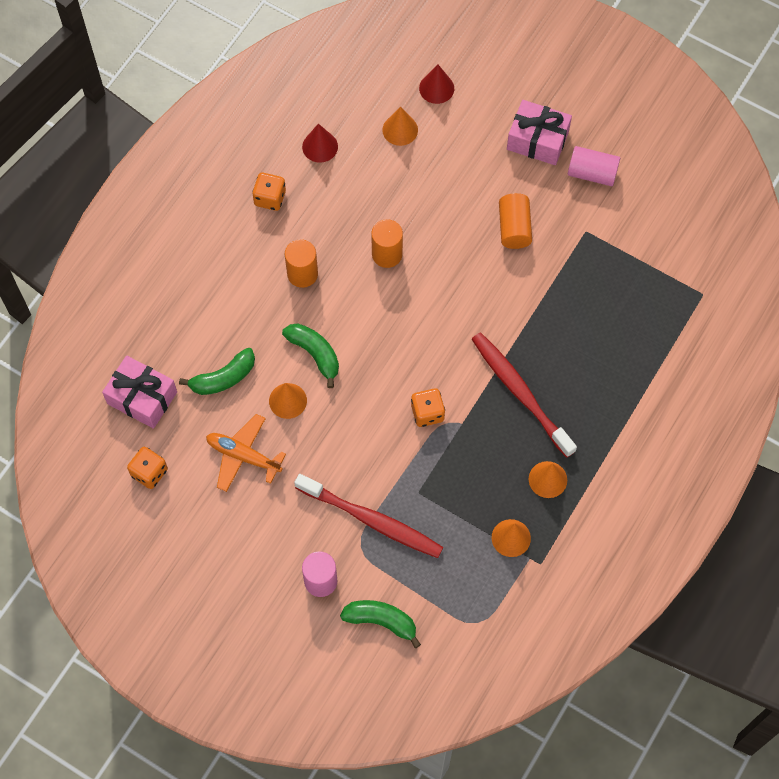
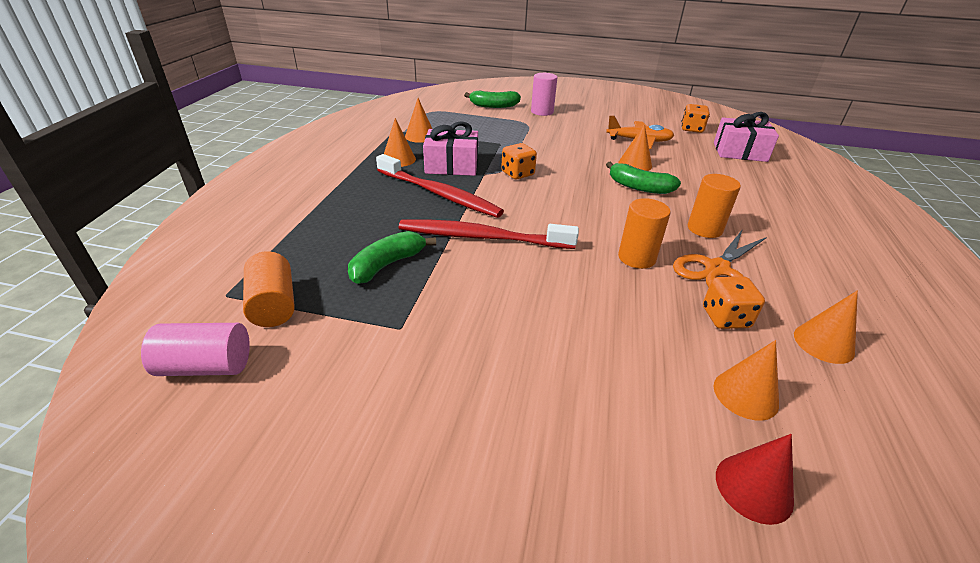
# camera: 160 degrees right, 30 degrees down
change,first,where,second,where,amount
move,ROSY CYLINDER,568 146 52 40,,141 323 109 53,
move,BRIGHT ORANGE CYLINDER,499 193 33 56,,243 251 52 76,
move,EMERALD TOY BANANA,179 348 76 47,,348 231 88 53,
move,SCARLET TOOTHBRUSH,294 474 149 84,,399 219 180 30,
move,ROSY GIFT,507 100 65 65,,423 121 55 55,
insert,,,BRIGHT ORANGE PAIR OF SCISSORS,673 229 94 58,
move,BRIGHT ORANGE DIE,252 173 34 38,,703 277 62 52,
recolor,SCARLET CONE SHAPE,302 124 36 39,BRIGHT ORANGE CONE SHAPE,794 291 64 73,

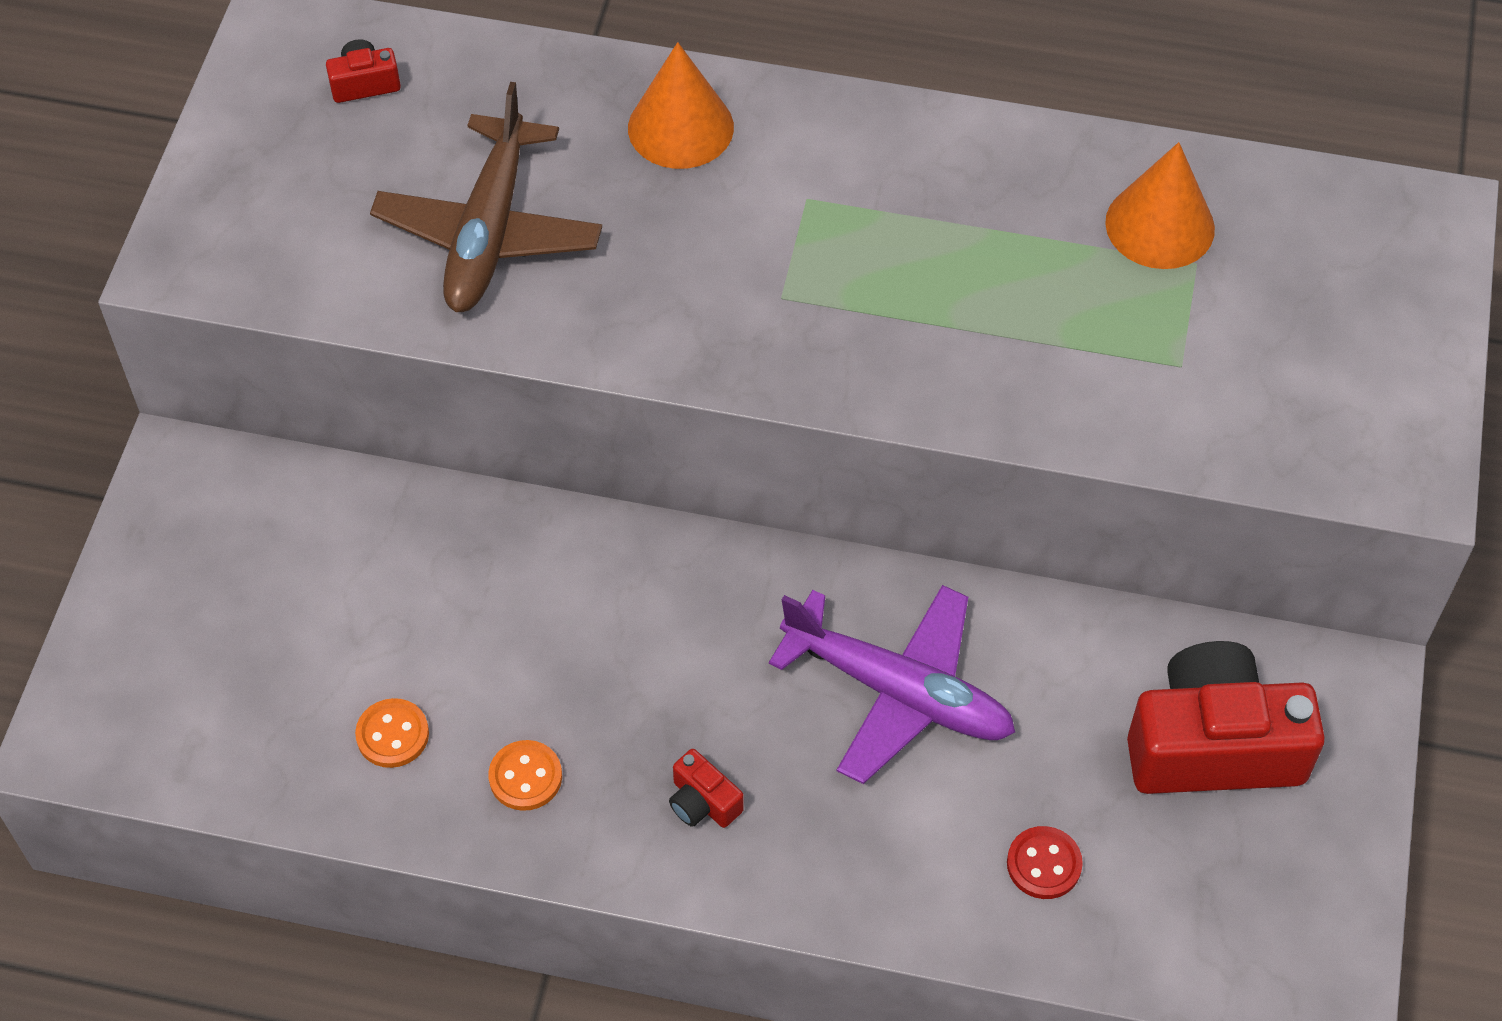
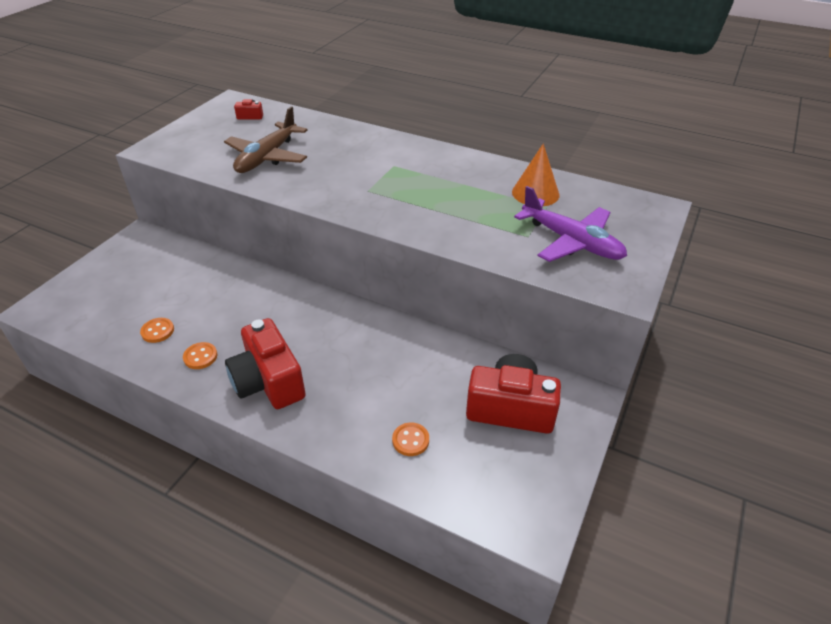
# camera: 15 degrees right, 15 degrees down
change,first,where,second,where,amount
resize,SCARLET PHOTO CAMERA,669 749 75 79,,225 318 81 91,x2.37
recolor,SCARLET SHIRT BUTTON,1007 826 76 73,BRIGHT ORANGE SHIRT BUTTON,392 422 37 34,
move,PURPLE TOY PLANE,769 585 246 199,,514 186 113 76,
delete,BRIGHT ORANGE CONE SHAPE,628 42 106 127,,,

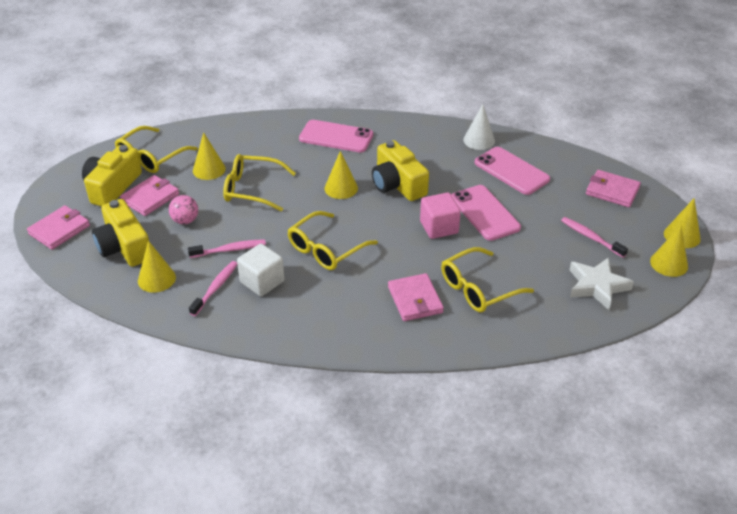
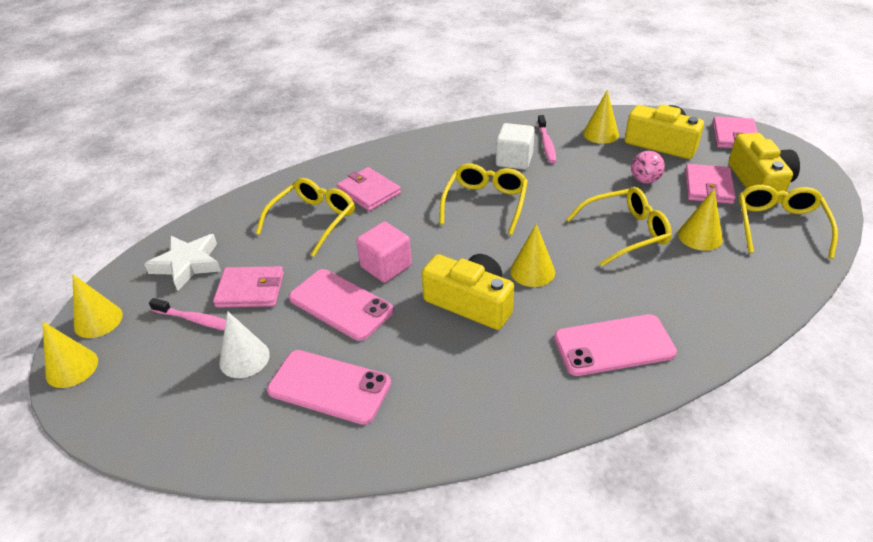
# camera: 155 degrees right, 0 degrees up
change,first,where,second,where,amount
move,ROSY BILLFOLD,586 170 55 37,,213 266 71 42,
move,SNOW-WHITE CONE SHAPE,463 104 32 46,,219 311 51 67,
delete,ROSY TOOTHBRUSH,188 239 78 19,,,

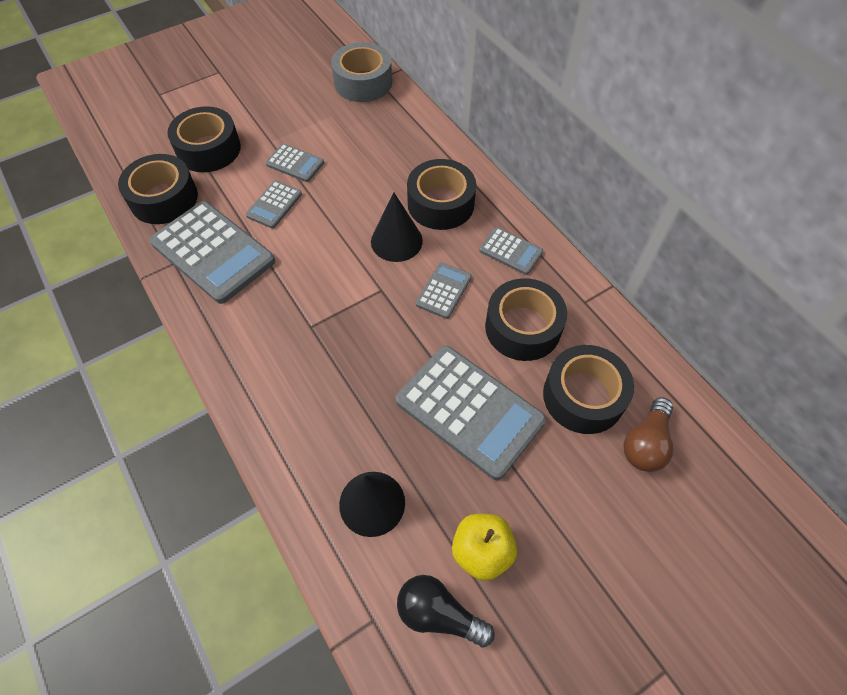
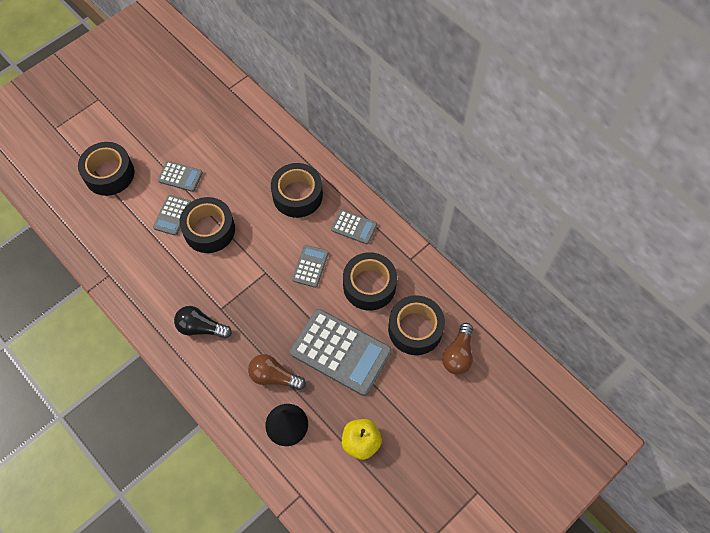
# camera: 10 degrees left, 5 degrees up
change,first,where,second,where,amount
move,JET-BLACK LIGHT BULB,397 575 98 73,,174 306 58 33,
move,JET-BLACK STICKY TAPE,118 154 80 70,,179 197 56 56,
insert,,,DARK BROWN LIGHT BULB,248 354 58 36,
delete,ASH-GREY CALCULATOR,149 201 126 103,,,
delete,ASH-GREY STICKY TAPE,331 42 61 60,,,
delete,JET-BLACK CONE SHAPE,371 193 52 69,,,

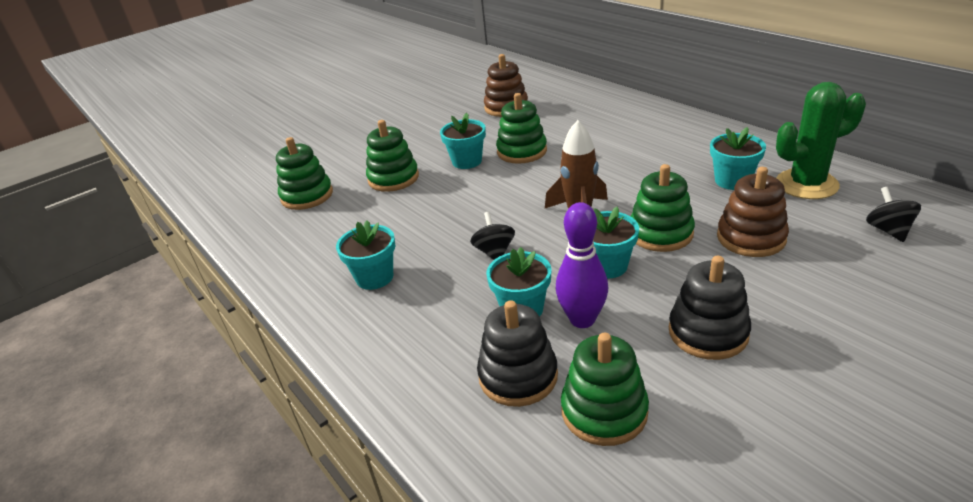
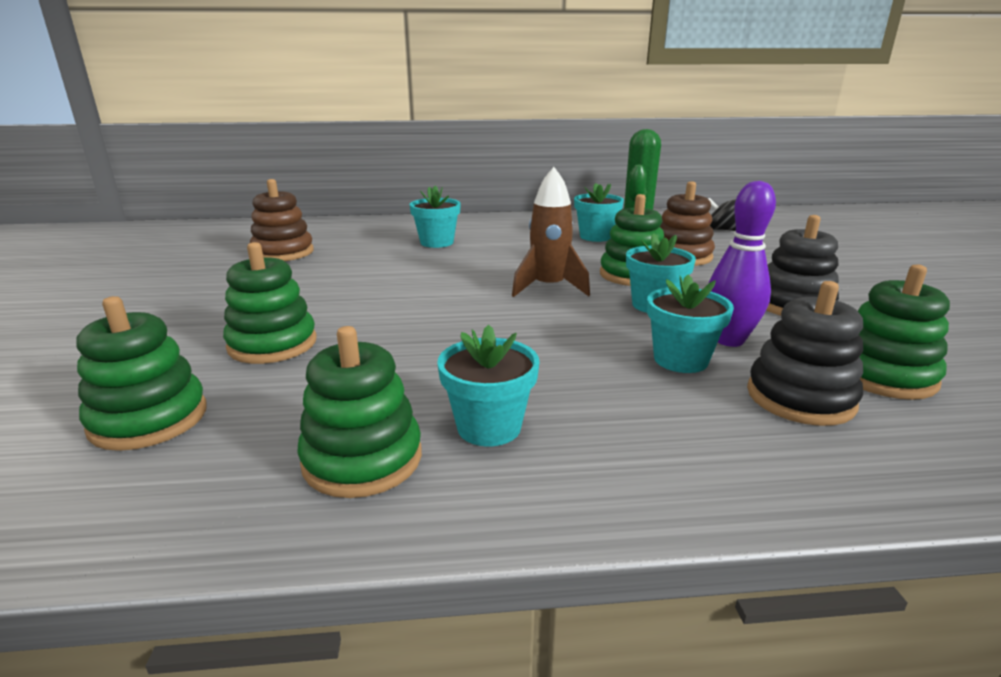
# camera: 60 degrees left, 10 degrees down
change,first,where,second,where,amount
move,EMERALD STACKING TOY,496 93 51 71,,297 326 125 172,
move,AQUA POTTED PLANT,440 113 46 56,,410 185 51 63,
delete,JET-BLACK TOY TOP,470 212 45 48,,,

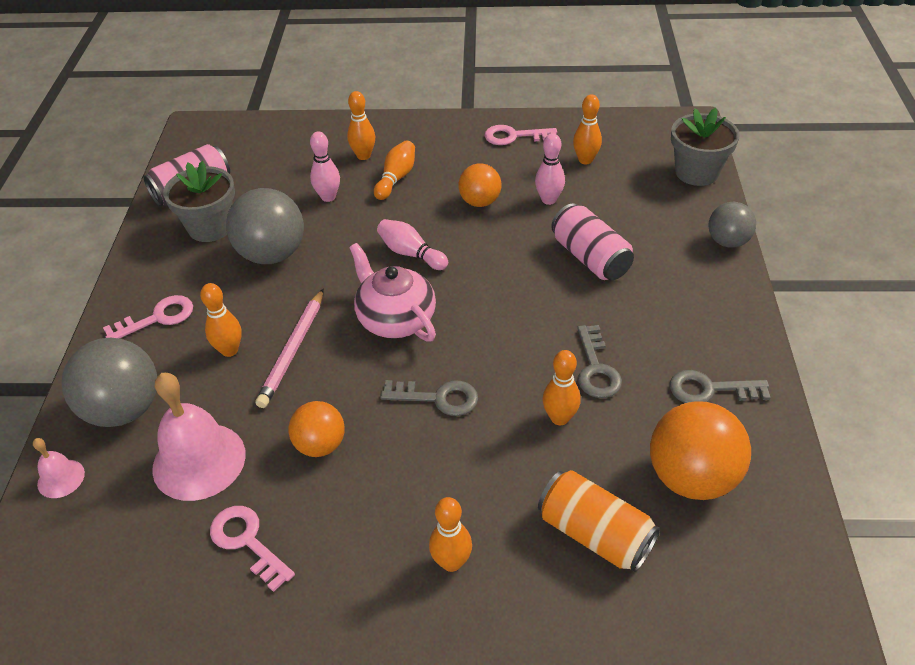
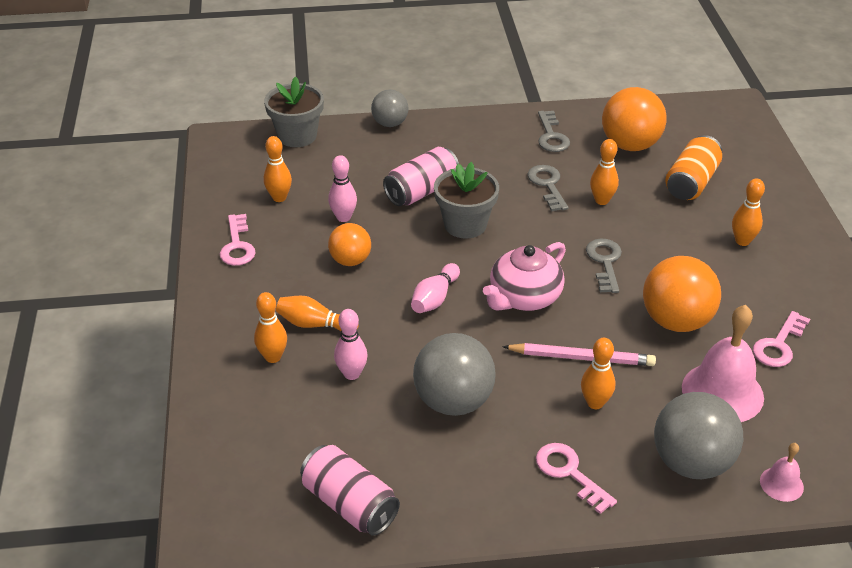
# camera: 100 degrees left, 5 degrees down
change,first,where,second,where,amount
move,ASH-GREY POTTED PLANT,163 161 72 81,,434 162 65 76,
rotate,ASH-GREY LATCHKEY,577 325 45 73,,528 165 40 47,90 degrees counterclockwise
resize,BRIGHT ORANGE PLAY BALL,288 401 57 56,,643 256 78 76,x1.65

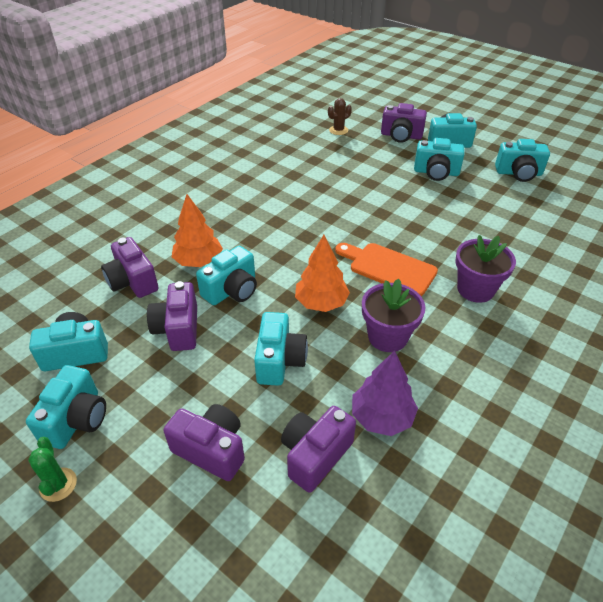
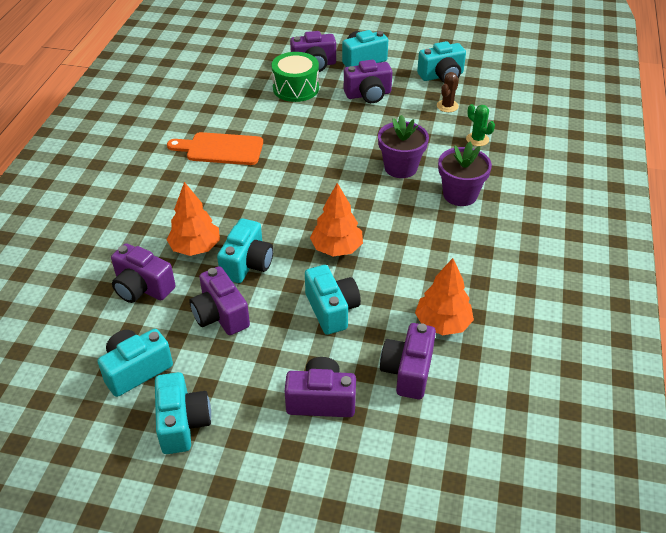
# camera: 25 degrees left, 0 degrees up
change,first,where,second,where,amount
move,BRIGHT ORANGE CHOPPING BOARD,335 243 103 53,,167 132 96 33,
insert,,,EMERALD SNARE DRUM,271 52 48 50,
recolor,AQUA PHOTO CAMERA,414 138 50 43,PURPLE PHOTO CAMERA,344 60 48 43,
move,PURPLE POTTED PLANT,362 279 63 73,,378 115 51 63,
recolor,PURPLE TOY TREE,352 351 66 85,BRIGHT ORANGE TOY TREE,415 258 59 77,
move,DARK BROWN PRICKLY PLANT,328 98 24 37,,437 72 22 40,
move,EMERALD PRICKLY PLANT,28 437 49 65,,466 104 29 42,

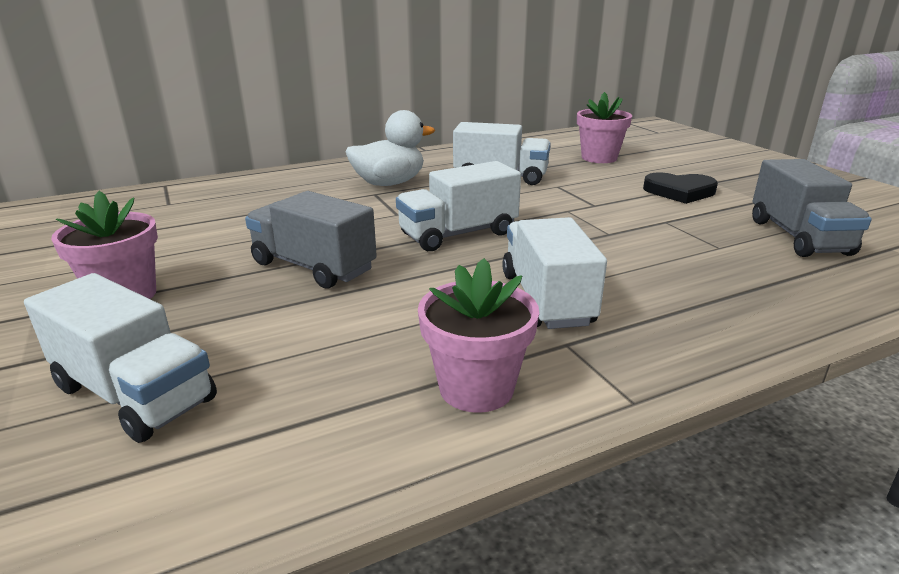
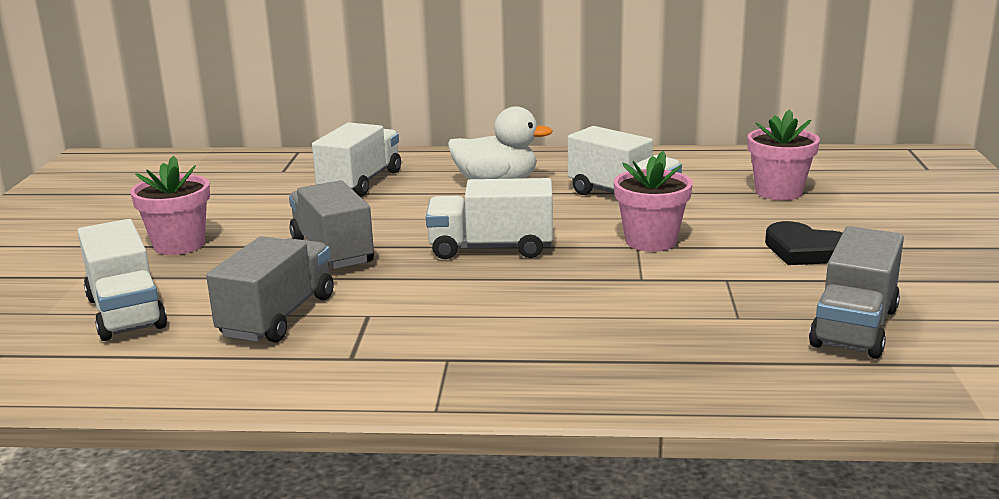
# camera: 30 degrees right, 5 degrees down
change,first,where,second,where,amount
insert,,,ASH-GREY TRUCK,206 236 127 107,
move,SNOW-WHITE TRUCK,502 217 105 112,,312 123 89 74,
move,ROSY POTTED PLANT,418 258 121 155,,614 151 79 101,

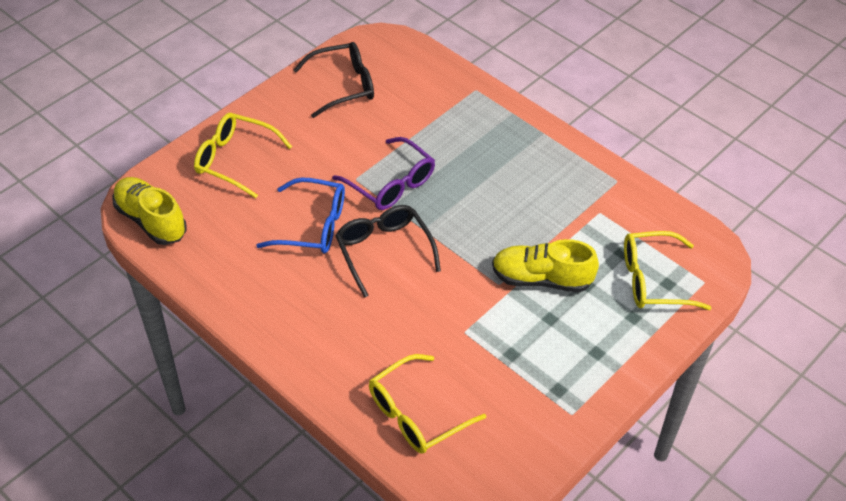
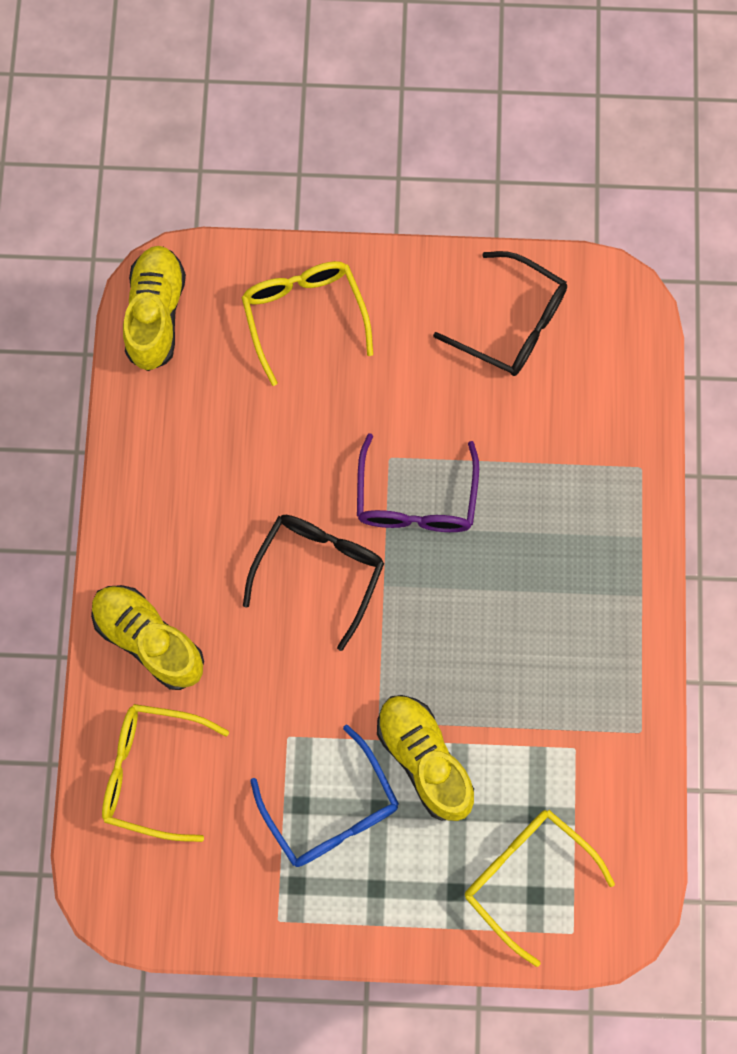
# camera: 50 degrees right, 25 degrees up
change,first,where,second,where,amount
insert,,,BRIGHT YELLOW SNEAKER,91 585 113 105,
move,BLUE EYEGLASSES,256 177 89 76,,250 725 149 142,

